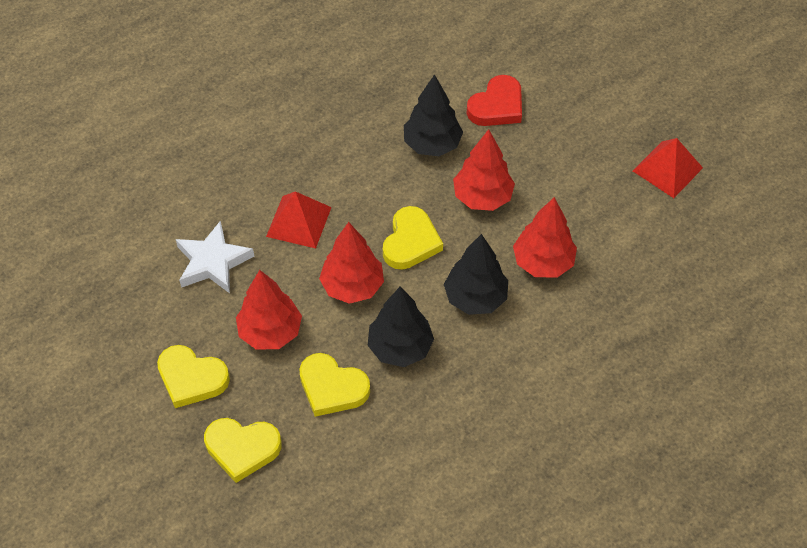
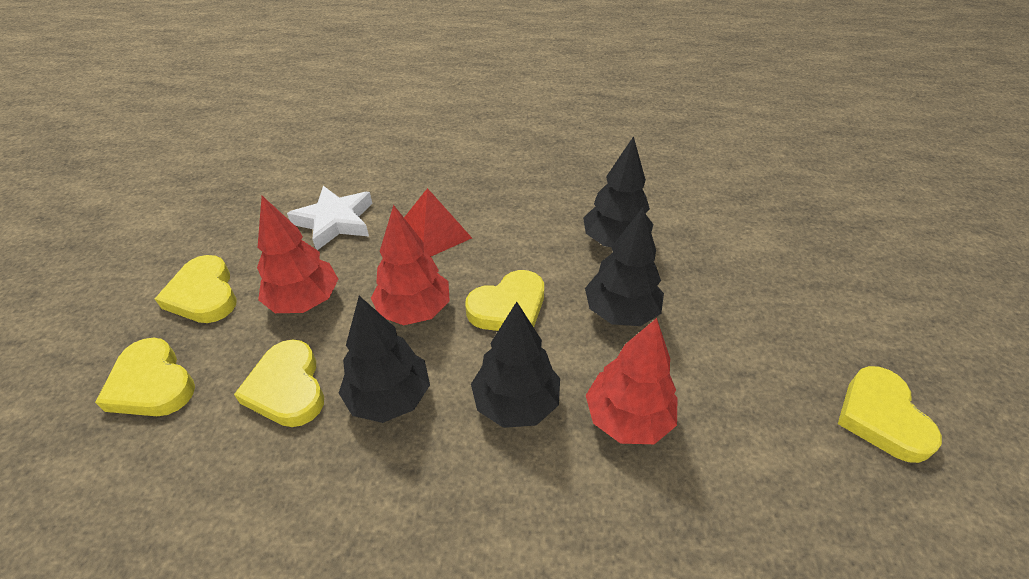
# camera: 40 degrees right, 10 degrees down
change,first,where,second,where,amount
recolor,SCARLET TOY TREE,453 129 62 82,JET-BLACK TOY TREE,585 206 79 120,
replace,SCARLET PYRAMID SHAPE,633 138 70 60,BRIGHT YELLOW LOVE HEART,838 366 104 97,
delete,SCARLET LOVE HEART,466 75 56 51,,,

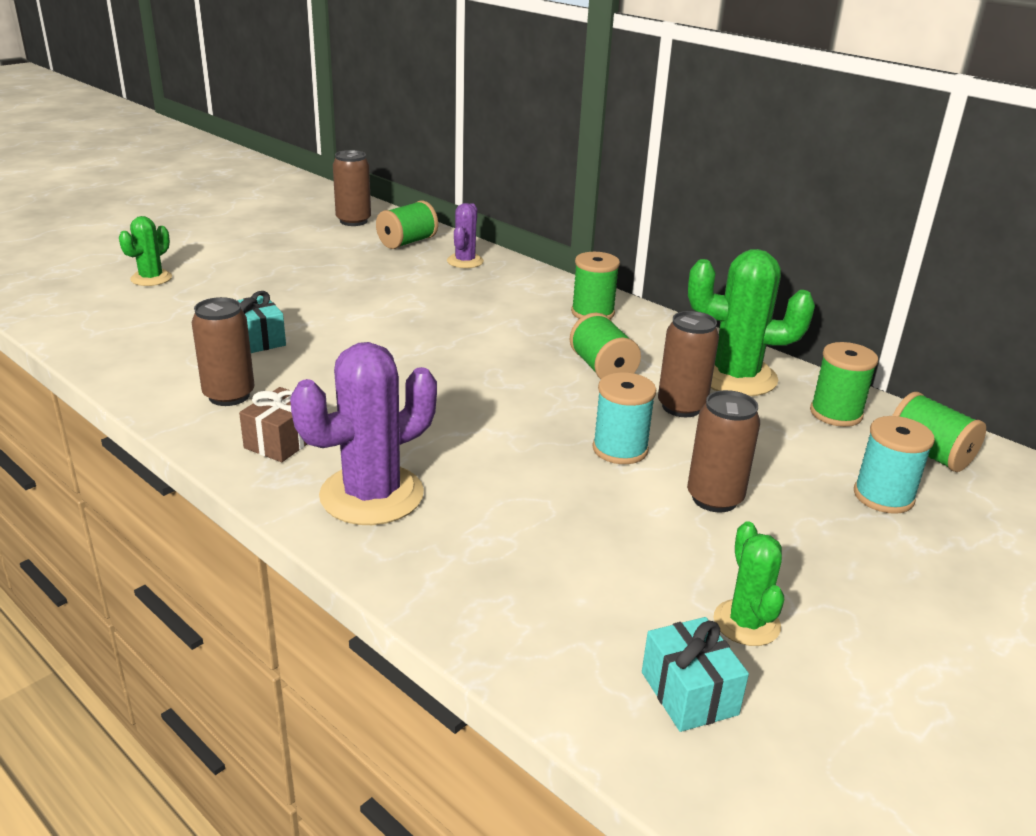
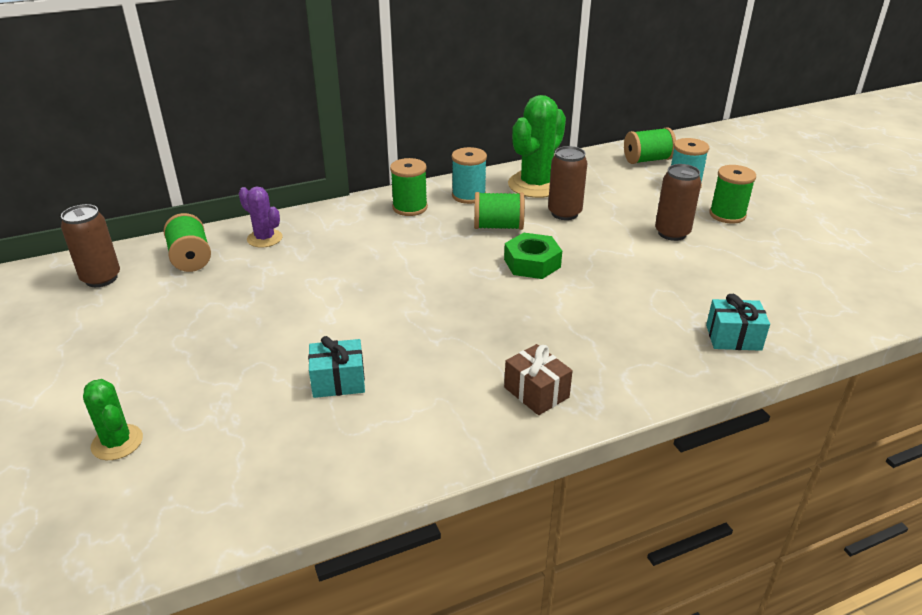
# camera: 65 degrees left, 5 degrees up
change,first,where,second,where,amount
move,AQUA REEL OF THREAD,592 372 64 92,,452 147 35 57,
insert,,,EMERALD HEXAGON NUT,504 233 58 46,
move,AQUA GIFT,642 617 107 115,,706 294 64 57,
move,EMERALD REEL OF THREAD,810 342 68 85,,709 165 47 59,
delete,DARK BROWN CAN,192 297 62 109,,,
delete,PURPLE PRICKLY PLANT,290 342 147 183,,,
delete,EMERALD PRICKLY PLANT,714 521 70 125,,,

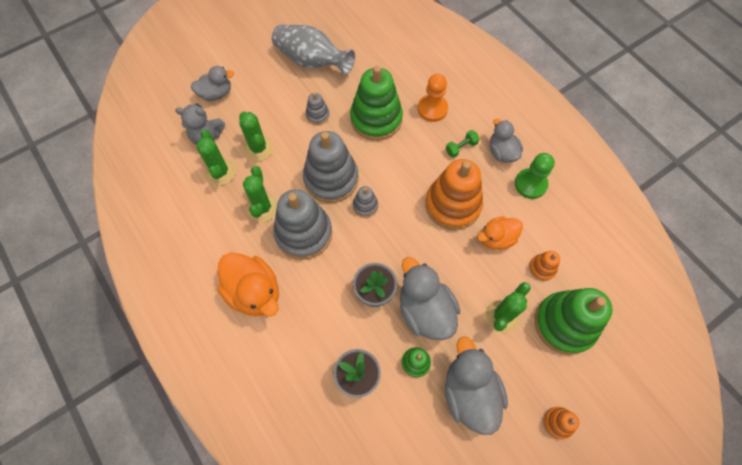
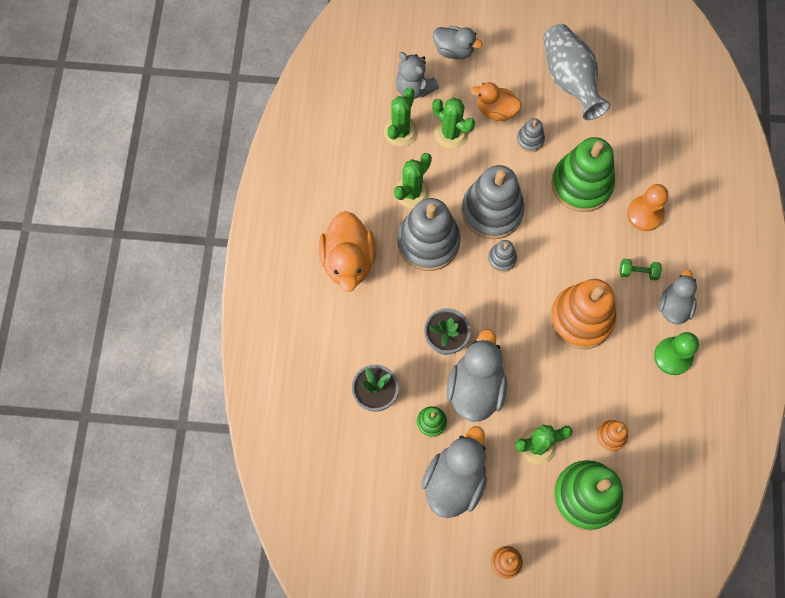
# camera: 40 degrees right, 5 degrees up
change,first,where,second,where,amount
rotate,EMERALD PRICKLY PLANT,239 111 35 50,,432 98 43 50,60 degrees counterclockwise
move,BRIGHT ORANGE TOY DUCK,477 216 46 34,,471 82 51 39,

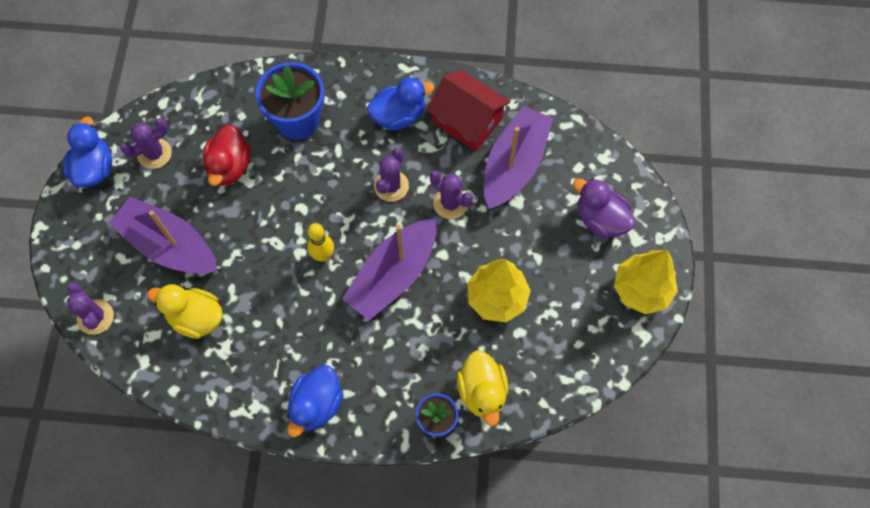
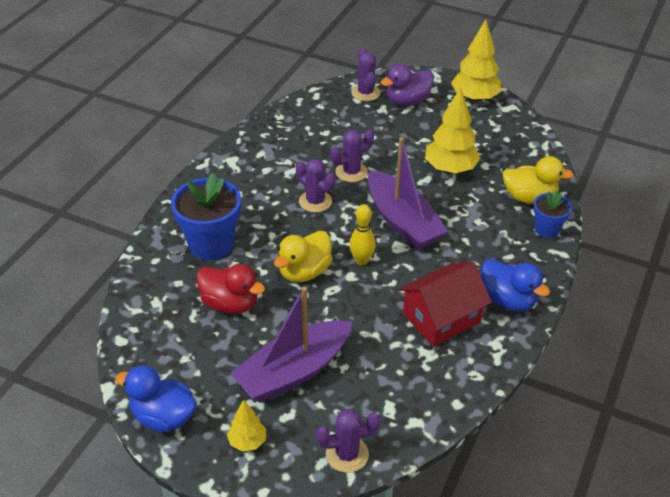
# camera: 70 degrees left, 25 degrees down
change,first,where,second,where,amount
insert,,,BRIGHT YELLOW TOY TREE,227 400 39 52,
move,BRIGHT YELLOW TOY DUCK,147 284 76 55,,274 231 58 51,
move,PURPLE PRICKLY PLANT,120 118 52 51,,351 48 29 53,
move,SCARLET TOY HOUSE,427 70 83 81,,399 262 93 85,
delete,BLUE TOY DUCK,367 77 68 54,,,
delete,PURPLE BOAT,484 106 69 103,,,

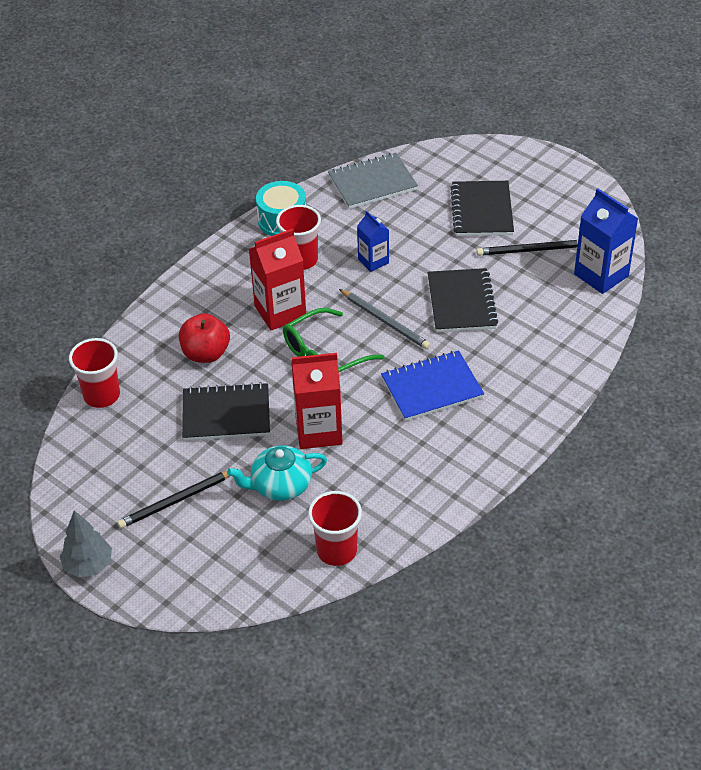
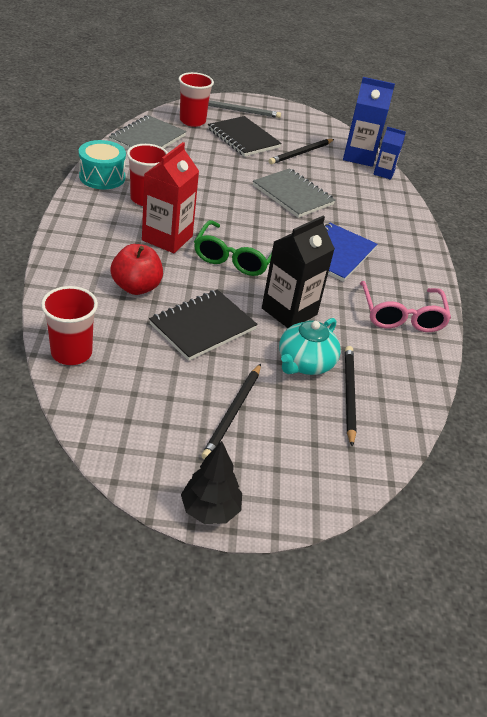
# camera: 45 degrees left, 5 degrees down
change,first,where,second,where,amount
move,SCARLET CUP,308 491 54 75,,179 72 35 55,
recolor,ASH-GREY TOY TREE,60 511 52 67,JET-BLACK TOY TREE,181 441 61 83,
move,ASH-GREY PENCIL,339 289 91 60,,208 100 73 18,
recolor,JET-BLACK NOTEBOOK,428 268 70 65,ASH-GREY NOTEBOOK,253 168 83 50,
recolor,SCARLET CARTON,291 353 52 96,JET-BLACK CARTON,262 216 73 112,
insert,,,JET-BLACK PENCIL,345 346 12 101,
insert,,,ROSY EYEGLASSES,360 281 91 51,
move,BLUE CARTON,357 211 32 61,,374 126 32 54,

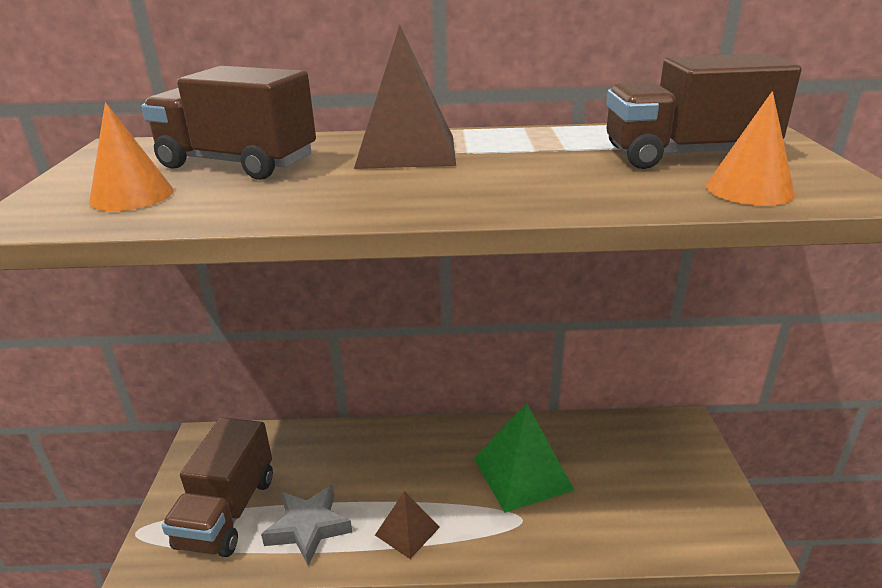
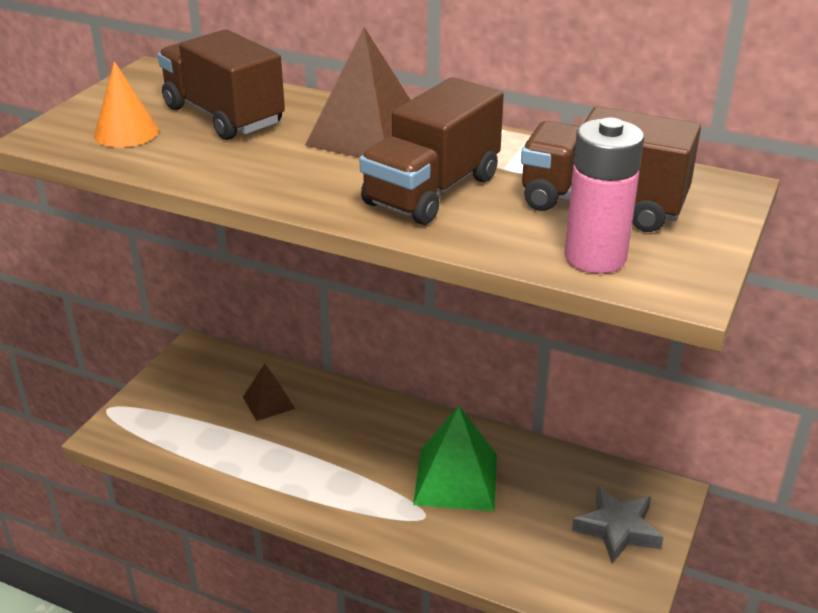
# camera: 25 degrees right, 5 degrees up
change,first,where,second,where,amount
move,DARK BROWN PYRAMID SHAPE,375 491 65 68,,243 364 52 57,
move,DARK BROWN TRUCK,162 417 111 140,,359 77 145 148,
replace,BRIGHT ORANGE CONE SHAPE,706 91 89 115,ROSY BATTERY,564 118 80 156,
move,ASH-GREY STAR,261 484 91 82,,572 486 92 78,

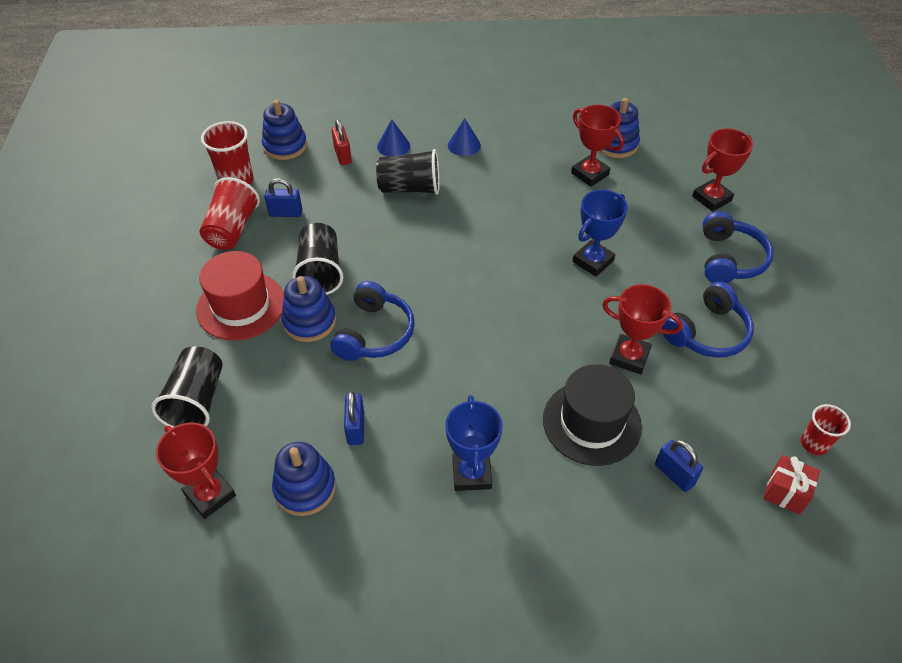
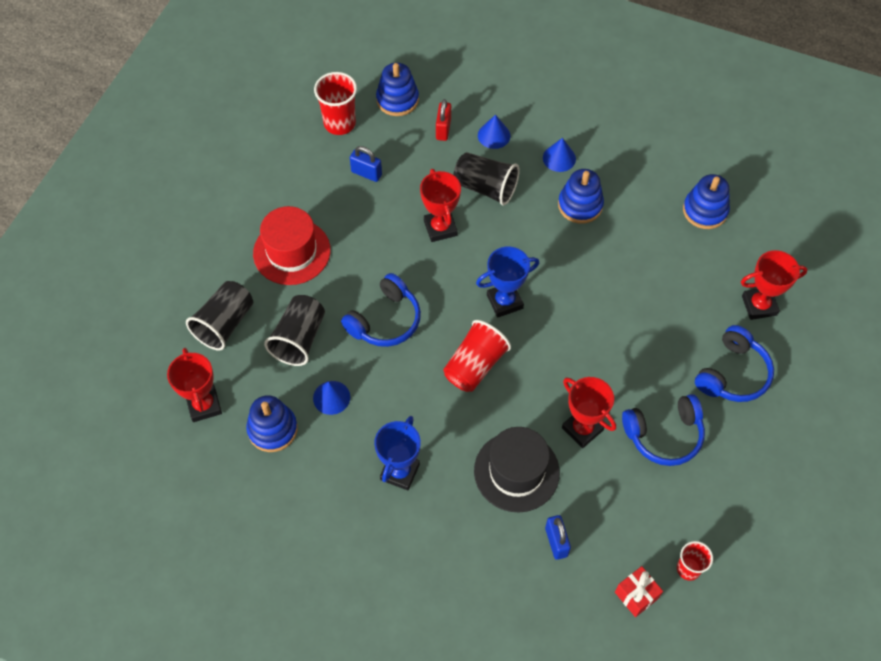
# camera: 25 degrees right, 10 degrees up
change,first,where,second,where,amount
move,JET-BLACK CUP,292 223 51 72,,264 295 61 71,
replace,BLUE SMALL LOCK,344 391 20 54,BLUE CONE SHAPE,313 381 37 34,
move,SCARLET TROPHY,571 105 53 82,,420 169 41 73,
move,SCARLET CUP,200 177 60 73,,443 320 68 72,
move,BLUE TROPHY,572 190 56 87,,476 246 63 71,
move,BLUE STACKING TOY,281 276 55 66,,558 169 46 55,

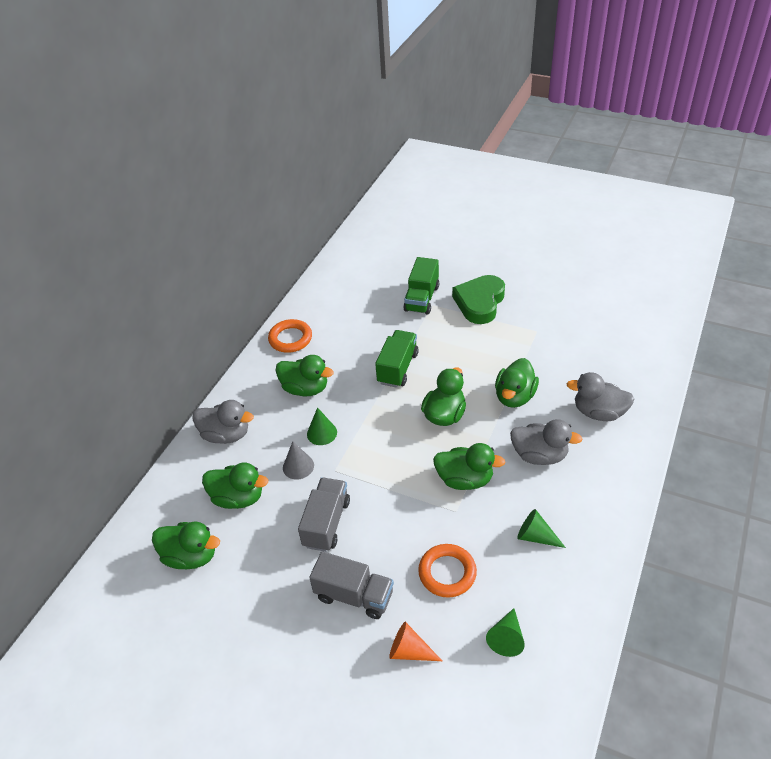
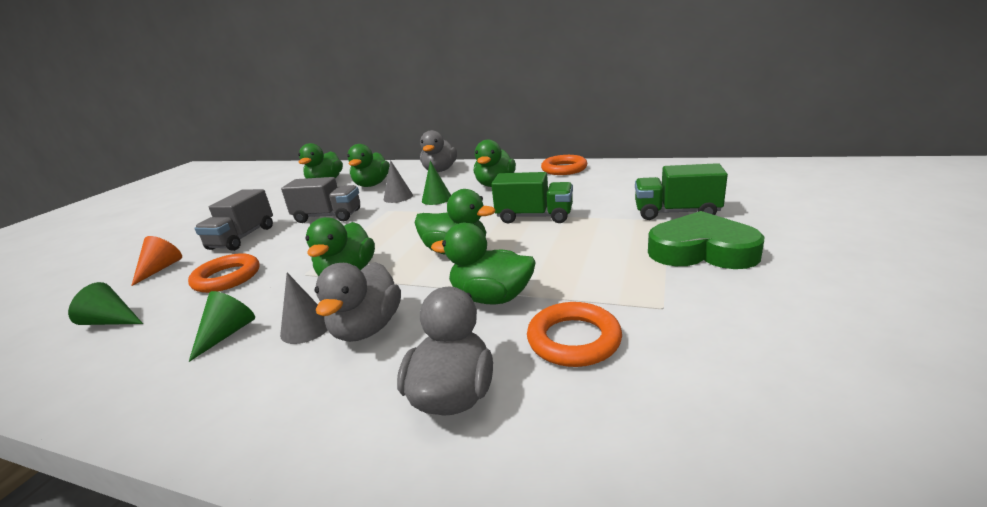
# camera: 85 degrees right, 20 degrees down
change,first,where,second,where,amount
insert,,,ASH-GREY CONE SHAPE,280 273 48 71,
insert,,,BRIGHT ORANGE RING,527 302 95 65,

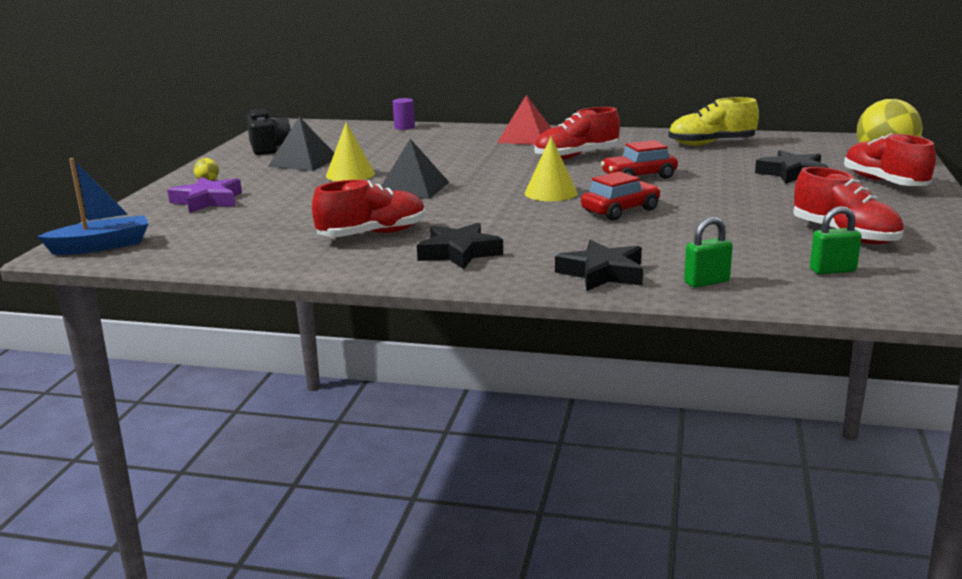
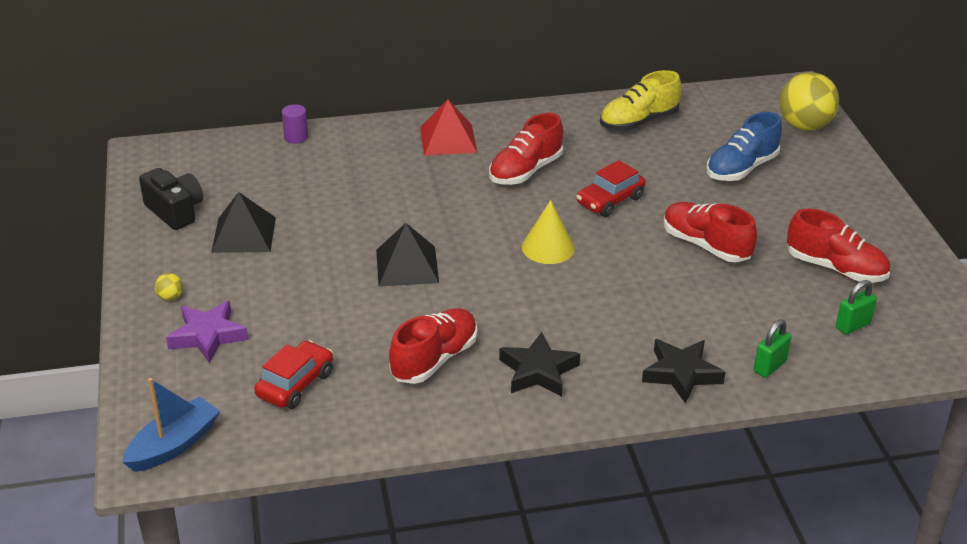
# camera: 25 degrees left, 15 degrees up
change,first,where,second,where,amount
move,SCARLET CAR,581 171 80 49,,254 340 79 69,
move,SCARLET SNEAKER,844 133 92 53,,664 202 93 60,
replace,JET-BLACK STAR,755 150 74 34,BLUE SNEAKER,706 112 76 69,
delete,BRIGHT YELLOW CONE SHAPE,326 122 49 59,,,

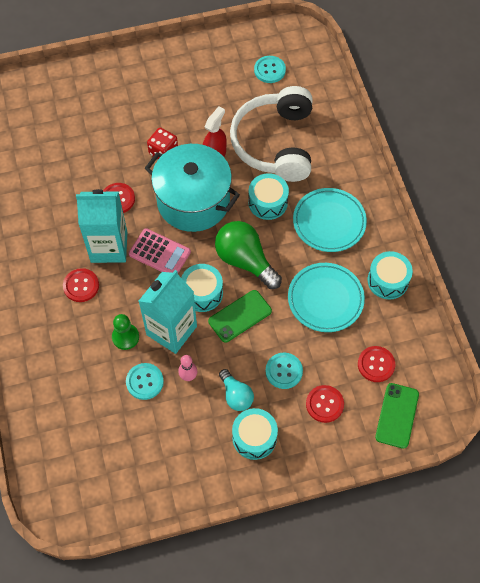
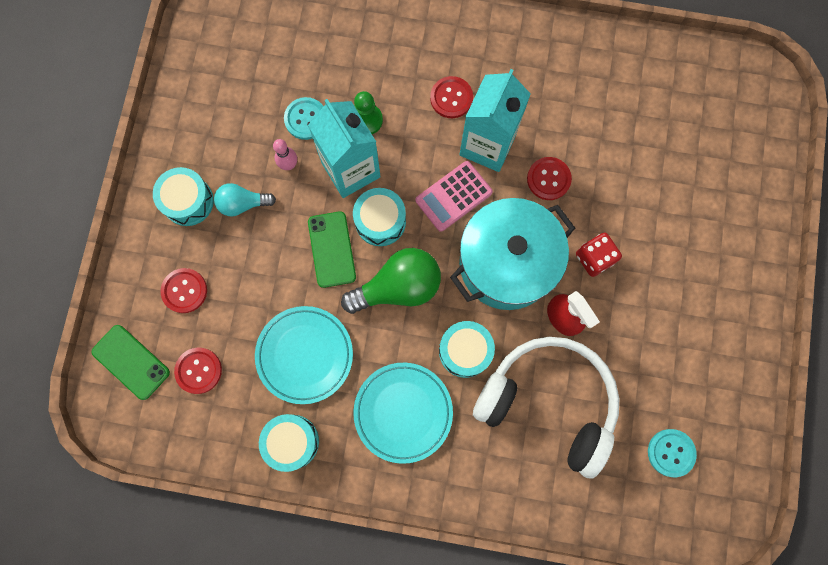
# camera: 115 degrees right, 15 degrees up
change,first,where,second,where,amount
delete,AQUA SHIRT BUTTON,265 353 38 36,,,

